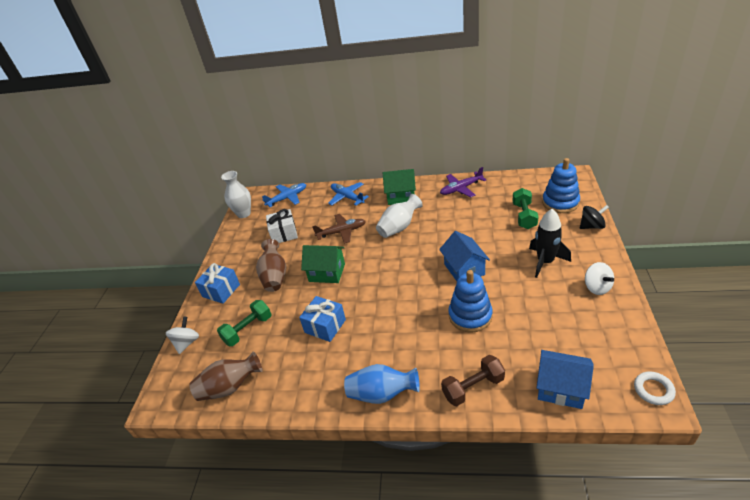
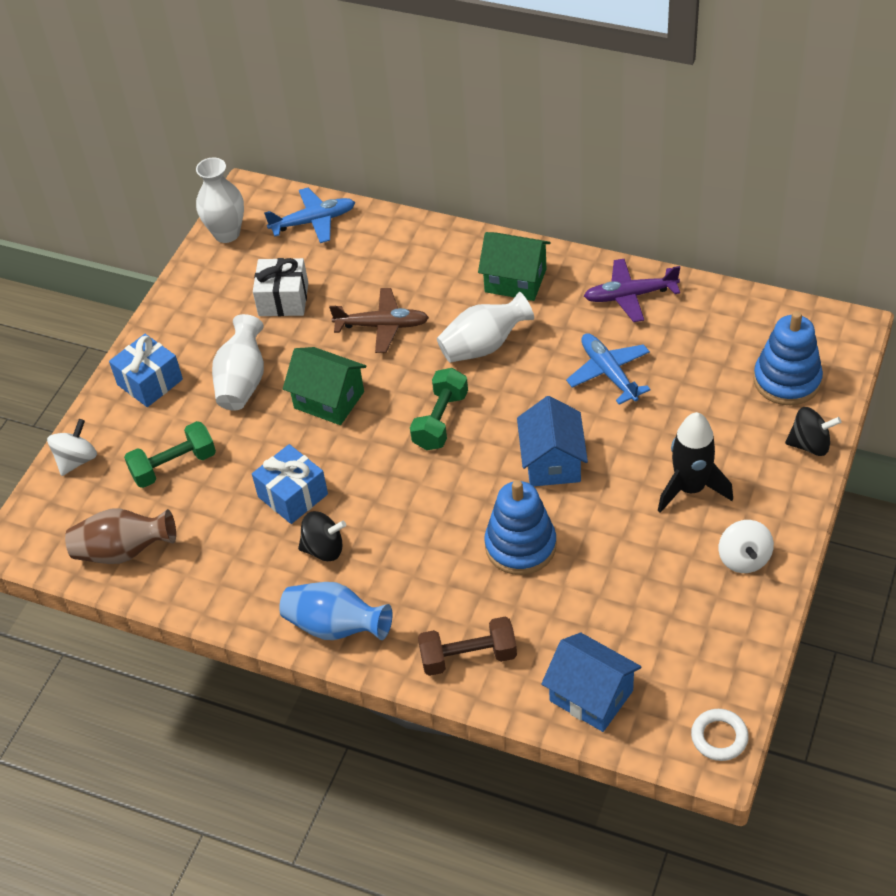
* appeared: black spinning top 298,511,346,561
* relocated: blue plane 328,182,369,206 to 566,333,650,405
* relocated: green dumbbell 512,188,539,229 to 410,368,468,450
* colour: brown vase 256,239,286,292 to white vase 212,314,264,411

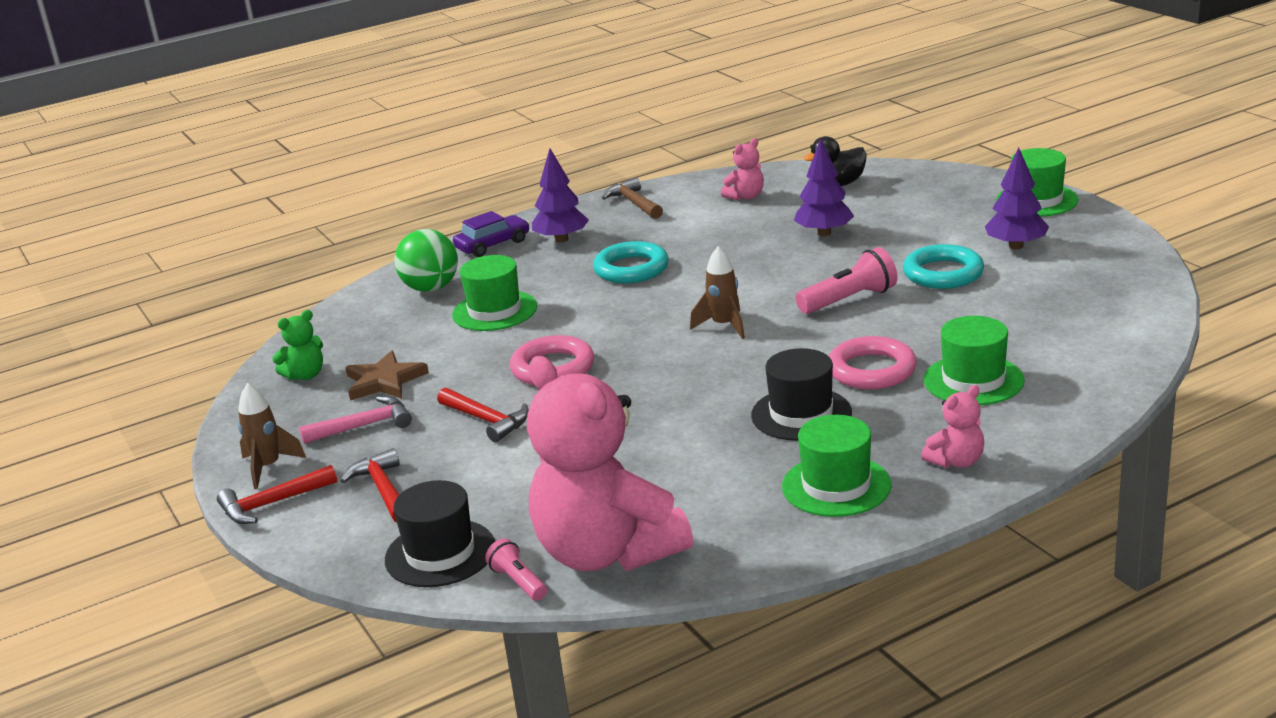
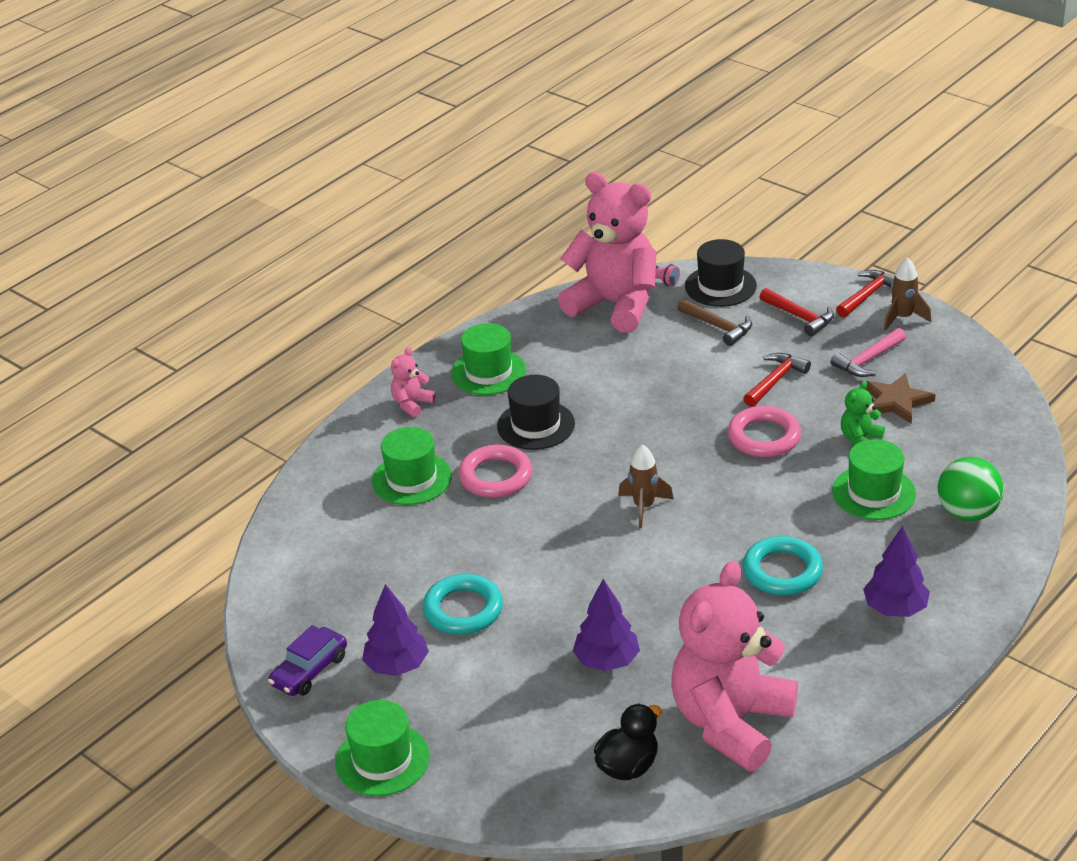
* missing: pink flashlight 795,247,897,314
* relocated: green teddy bear 272,310,323,380 to 841,381,885,446
* relocated: purple car 453,211,530,257 to 268,625,347,696
* relocated: brown hammer 602,177,663,219 to 677,299,752,346
* spun: red hammer 437,387,529,442 = 743,353,811,407 105 degrees clockwise
* size: pink teddy bear 721,138,764,201 = 671,561,798,771 x2.43

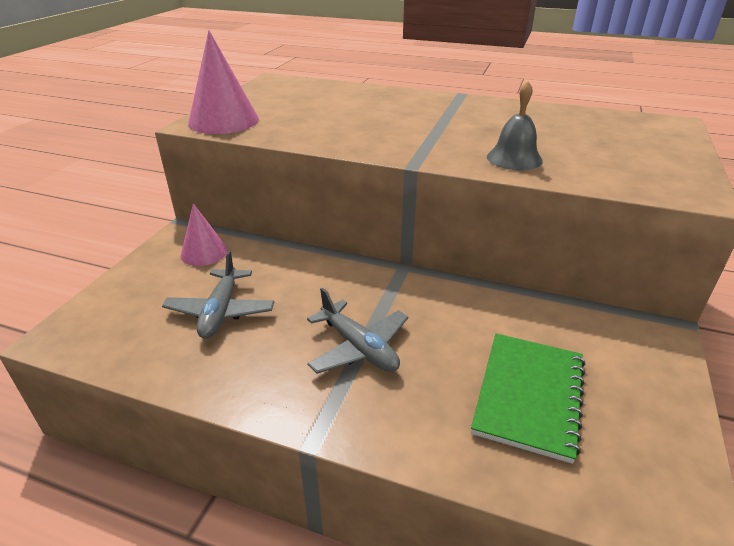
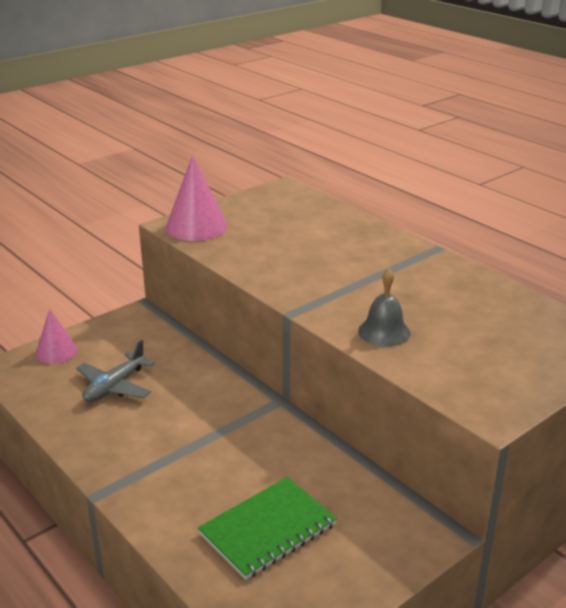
* missing: grey plane 307,287,408,374
* relocated: pink cone 180,203,228,266 to 35,309,78,364

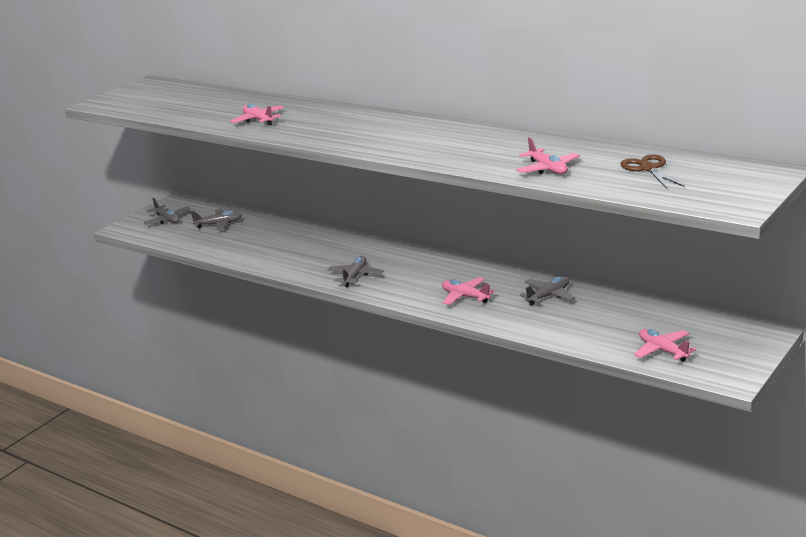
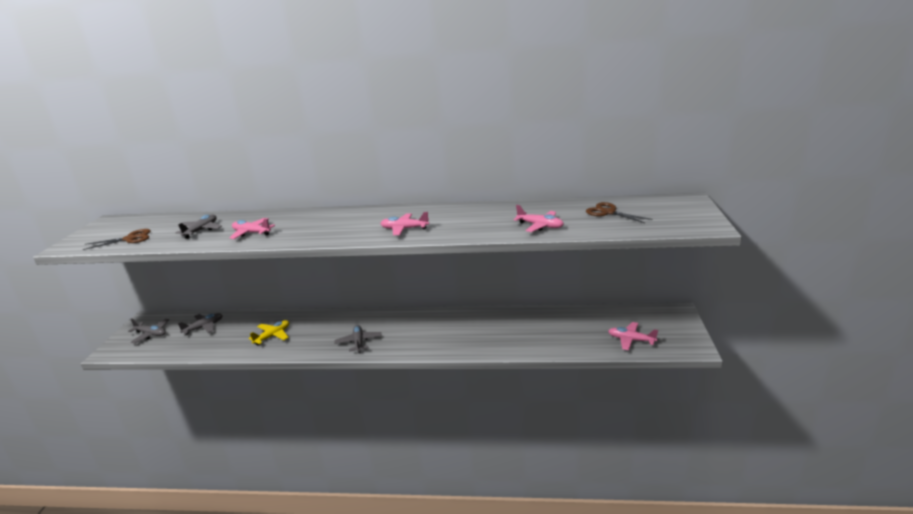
* appeared: brown scissors 83,229,151,250
* appeared: yellow plane 249,320,289,345
* relocated: pink plane 442,277,495,305 to 380,212,429,235
* relocated: grey plane 520,276,575,305 to 175,214,222,239

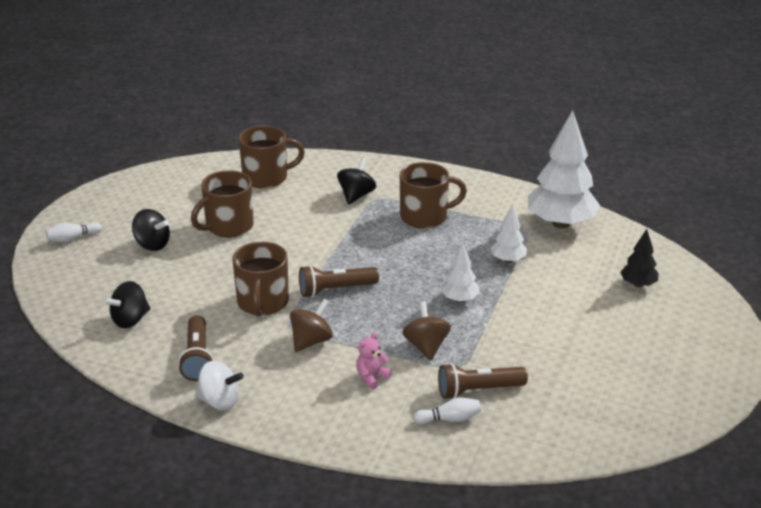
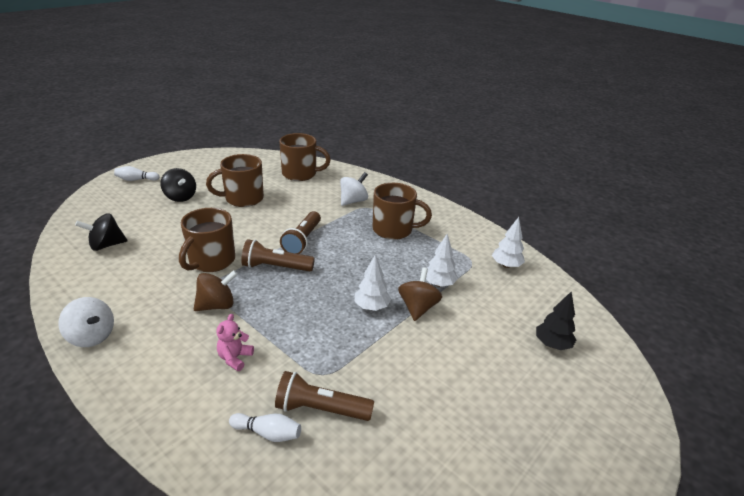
* relocated: brown flashlight 178,315,214,381 to 280,211,321,254
* relocated: brown spinning top 402,301,451,361 to 398,267,442,321
* colour: black spinning top 337,158,376,205 to white spinning top 340,172,368,206
* spun: pink teddy bear 356,332,392,390 = 216,314,254,371 45 degrees counterclockwise
* size: white tree 528,110,600,228 = 492,217,525,268 x0.49

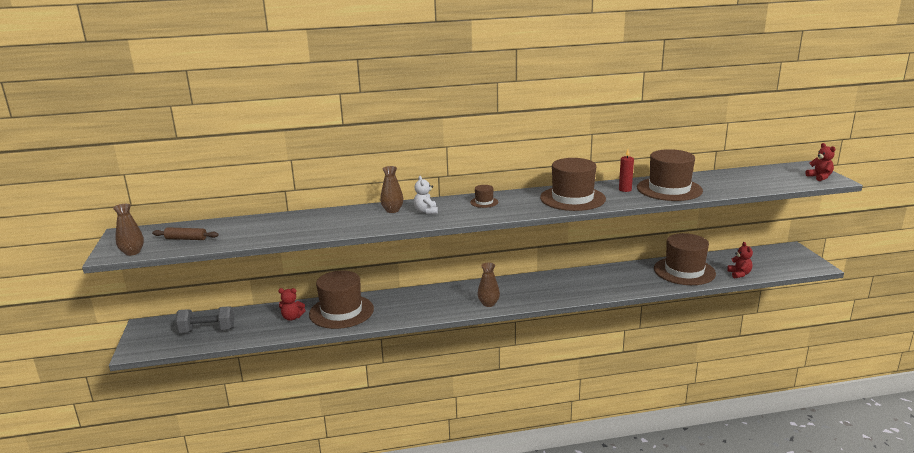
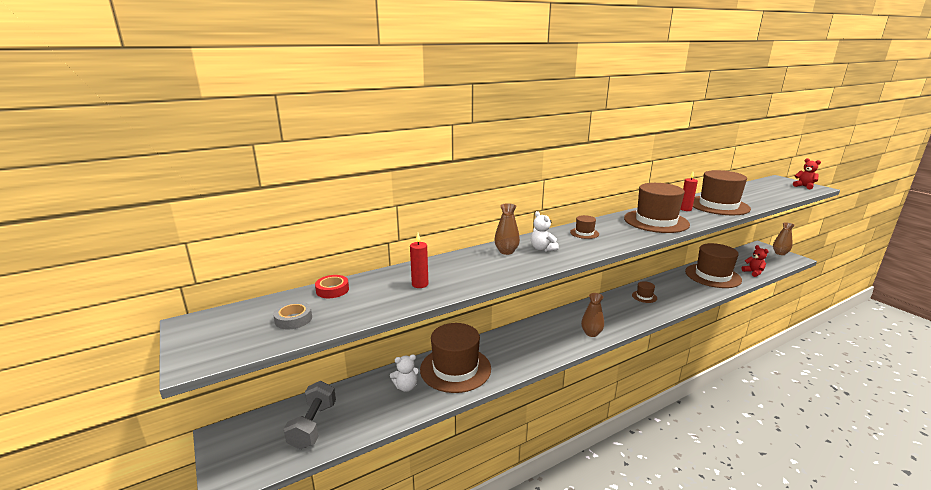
* appeared: red tape 315,275,349,298
* appeared: red candle 410,233,429,288
* appeared: brown hat 632,281,657,303
* relocated: brown vase 113,204,144,256 to 773,222,795,255
* exchanged: brown rolling pin 152,227,219,240 to grey tape 273,302,312,329
* colour: red teddy bear 278,288,306,321 to white teddy bear 390,354,420,392
* spun: grey dumbbell 175,306,235,333 = 284,381,336,449 60 degrees counterclockwise

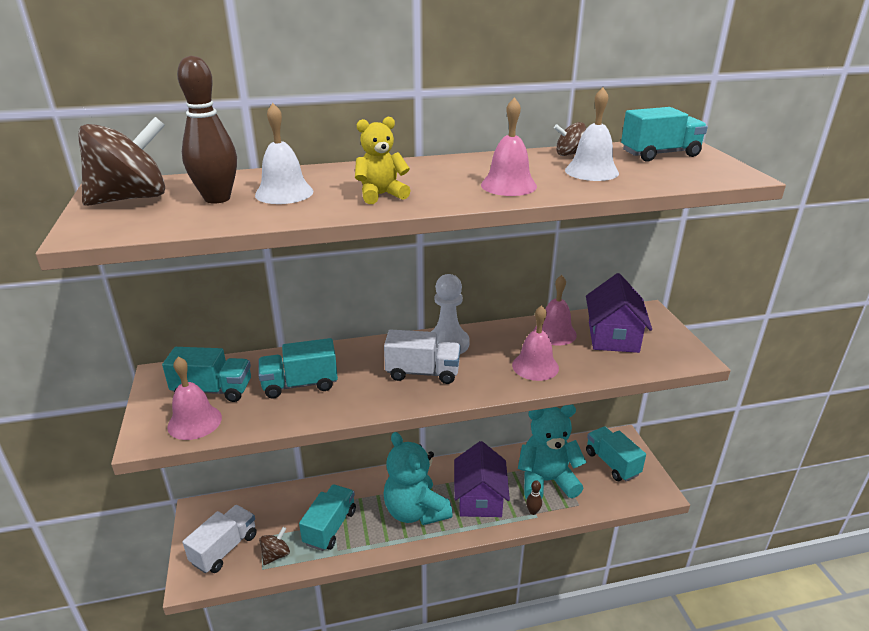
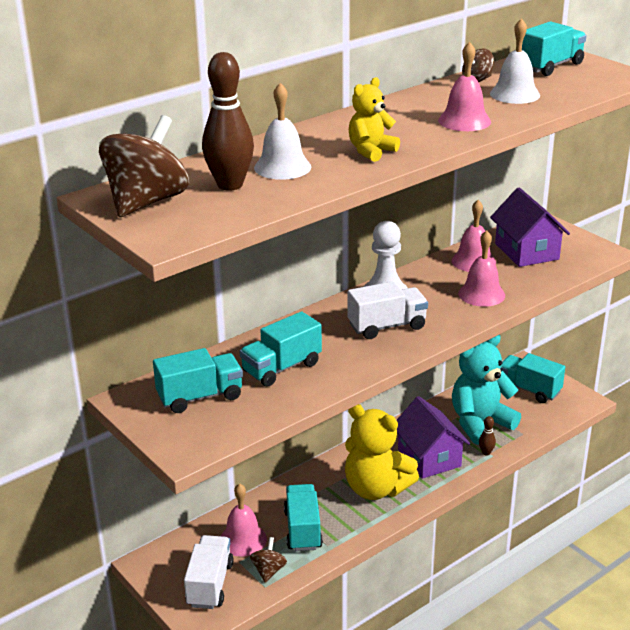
* relocated: pink bell 167,357,222,440 to 221,483,267,557
* colour: turquoise teddy bear 384,432,453,525 to yellow teddy bear 345,404,419,500

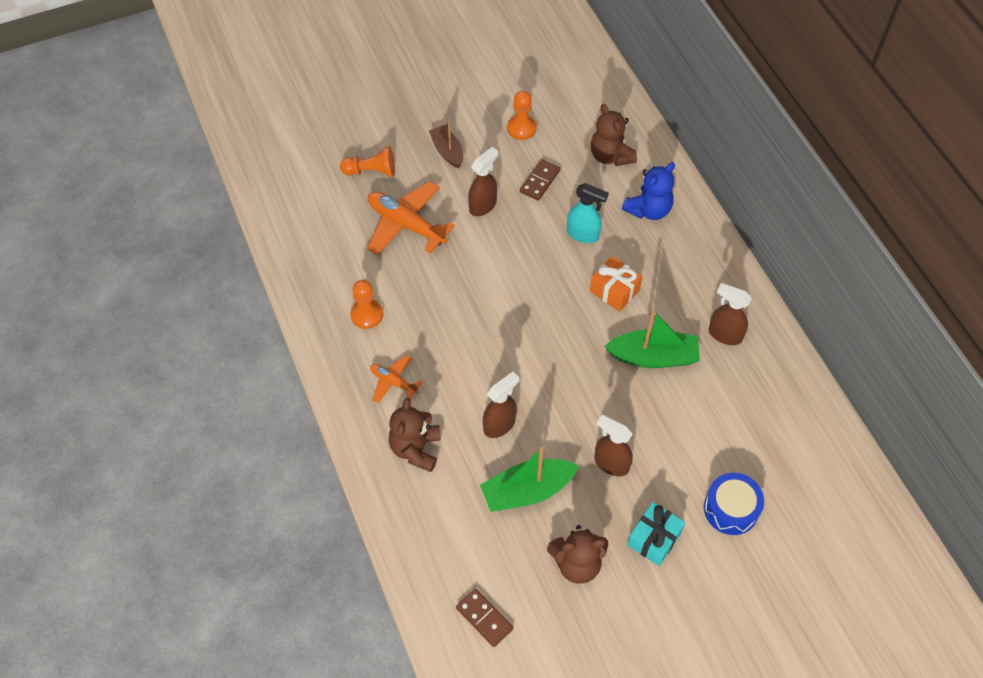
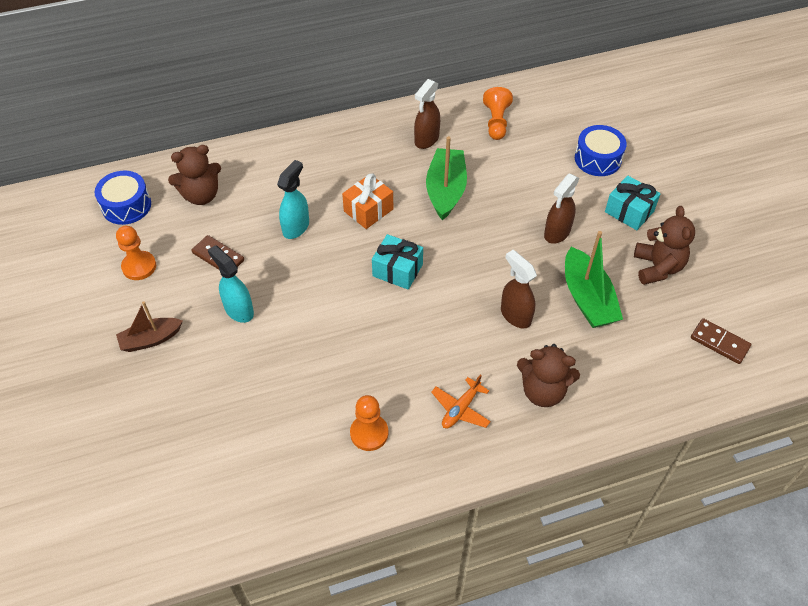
* missing: orange plane 367,181,455,255
* missing: blue teddy bear 622,162,675,220
* appeared: blue drum 95,171,151,225
* appeared: turquoise gift 372,234,423,289
* relocated: orange pawn 340,146,395,177 to 483,87,513,140
* colour: brown spray bottle 468,147,498,216 to turquoise spray bottle 208,245,254,323
* spun: brown domino 456,588,513,647 = 691,318,751,364 75 degrees clockwise

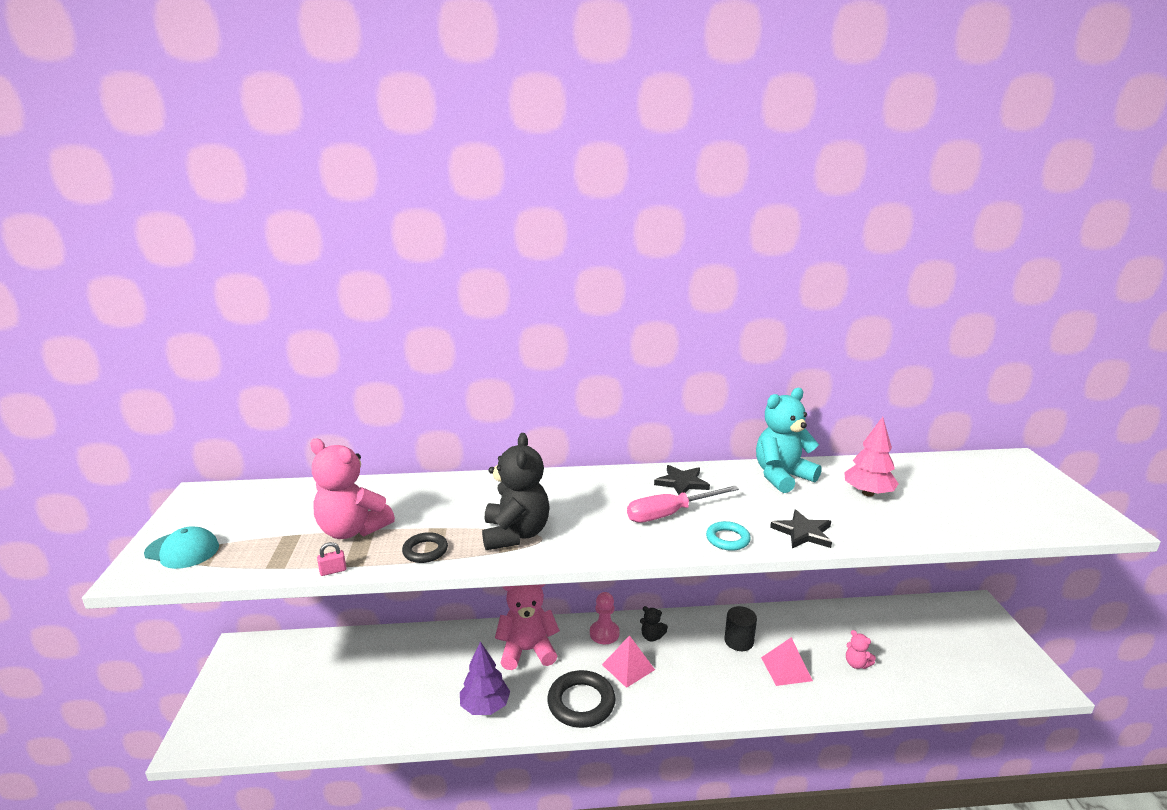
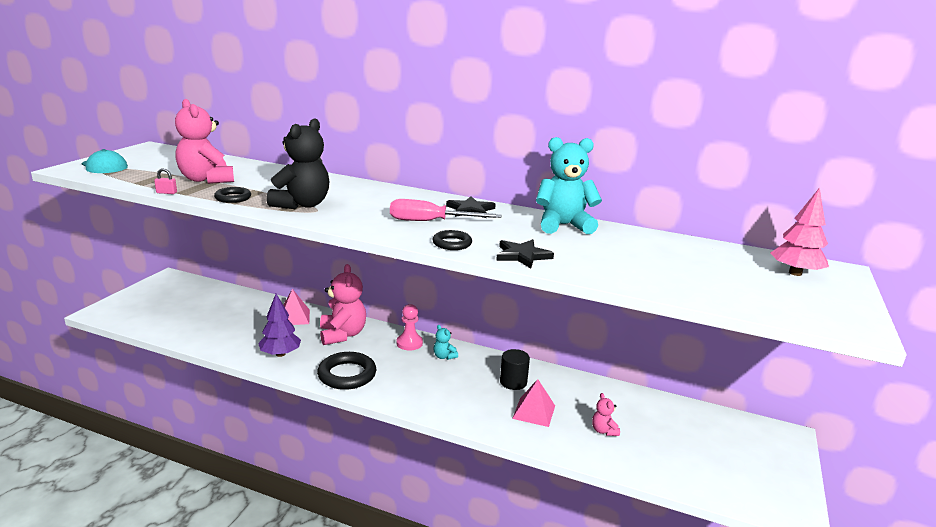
* relocated: pink pyramid 602,635,655,688 to 283,289,310,325
* relocated: pink tree 844,417,899,497 to 770,187,829,276
* colour: black teddy bear 640,606,668,642 to turquoise teddy bear 433,325,458,360
* colour: turquoise ring 706,521,751,551 to black ring 433,230,472,250
* spun: pink teddy bear 495,584,560,670 = 320,264,366,345 60 degrees clockwise

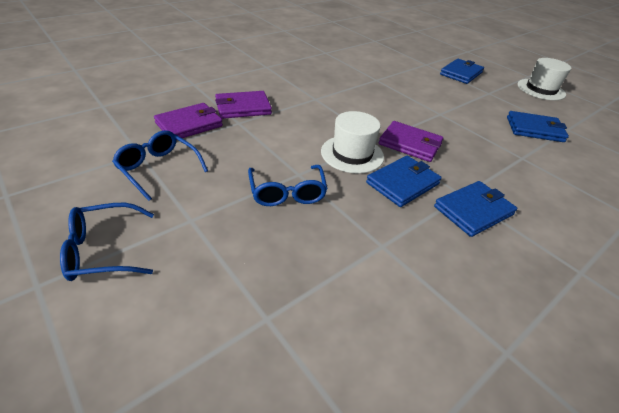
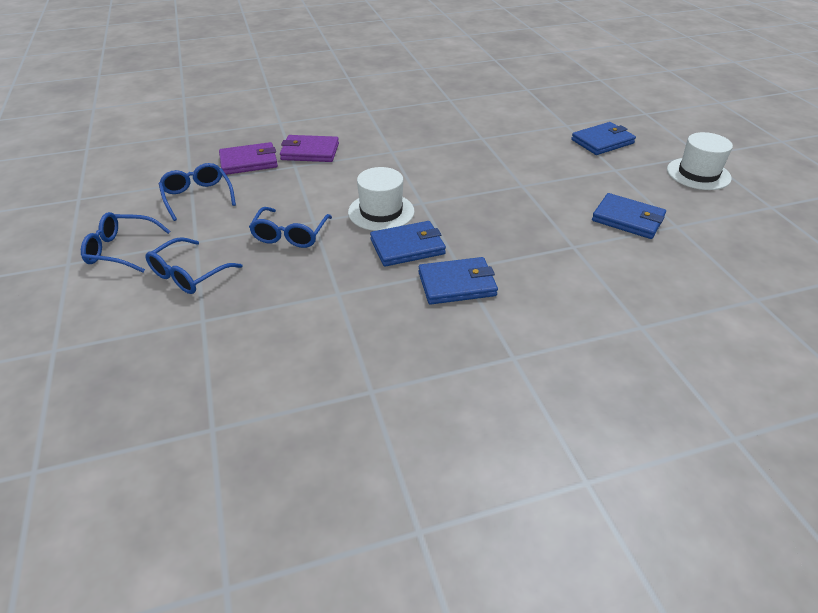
* missing: purple wallet 379,121,443,162
* appeared: blue glasses 146,237,243,294

